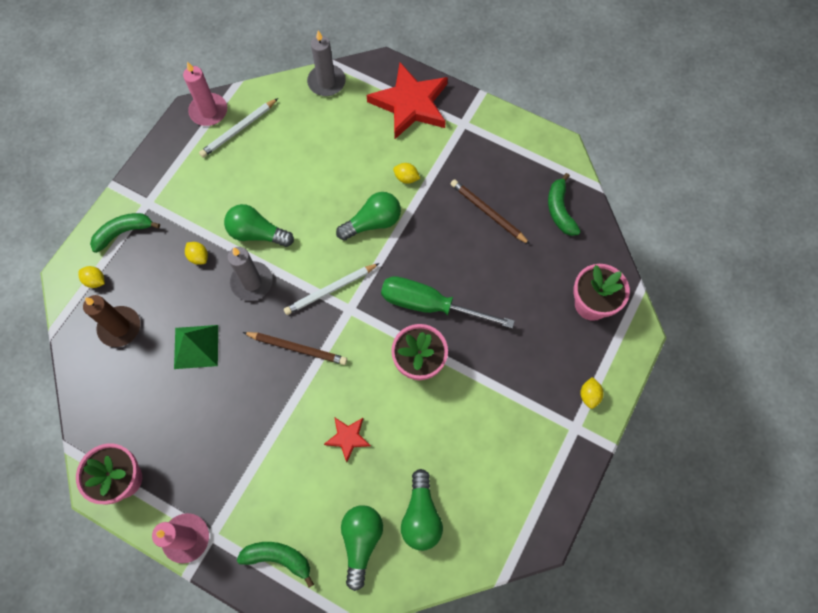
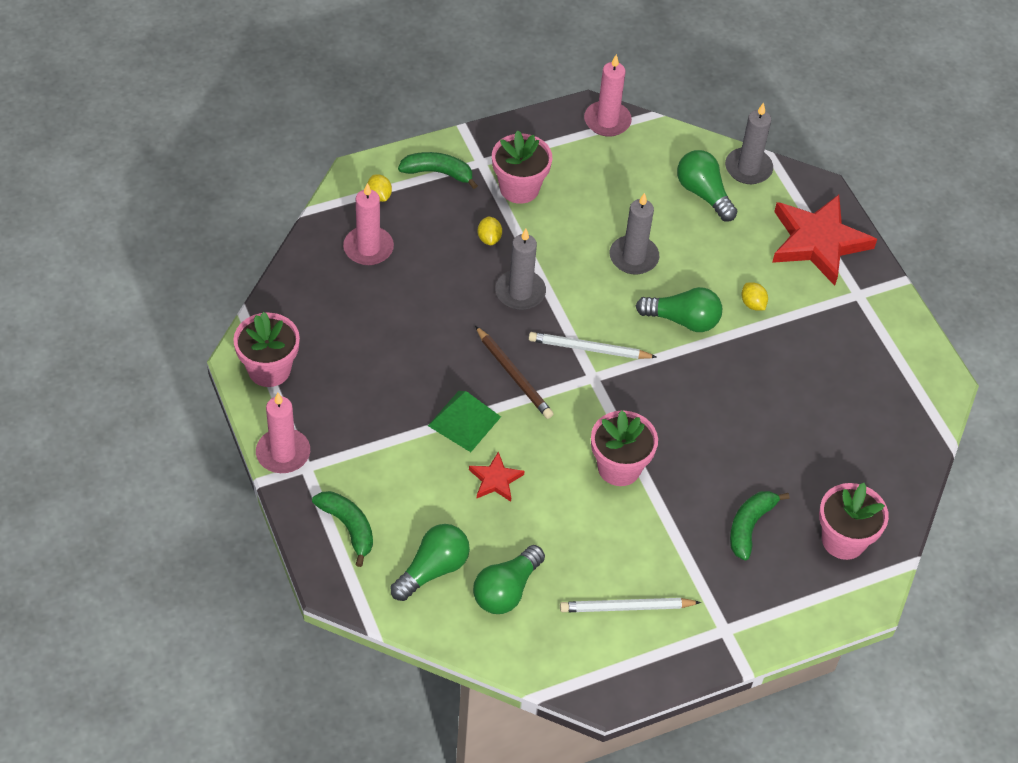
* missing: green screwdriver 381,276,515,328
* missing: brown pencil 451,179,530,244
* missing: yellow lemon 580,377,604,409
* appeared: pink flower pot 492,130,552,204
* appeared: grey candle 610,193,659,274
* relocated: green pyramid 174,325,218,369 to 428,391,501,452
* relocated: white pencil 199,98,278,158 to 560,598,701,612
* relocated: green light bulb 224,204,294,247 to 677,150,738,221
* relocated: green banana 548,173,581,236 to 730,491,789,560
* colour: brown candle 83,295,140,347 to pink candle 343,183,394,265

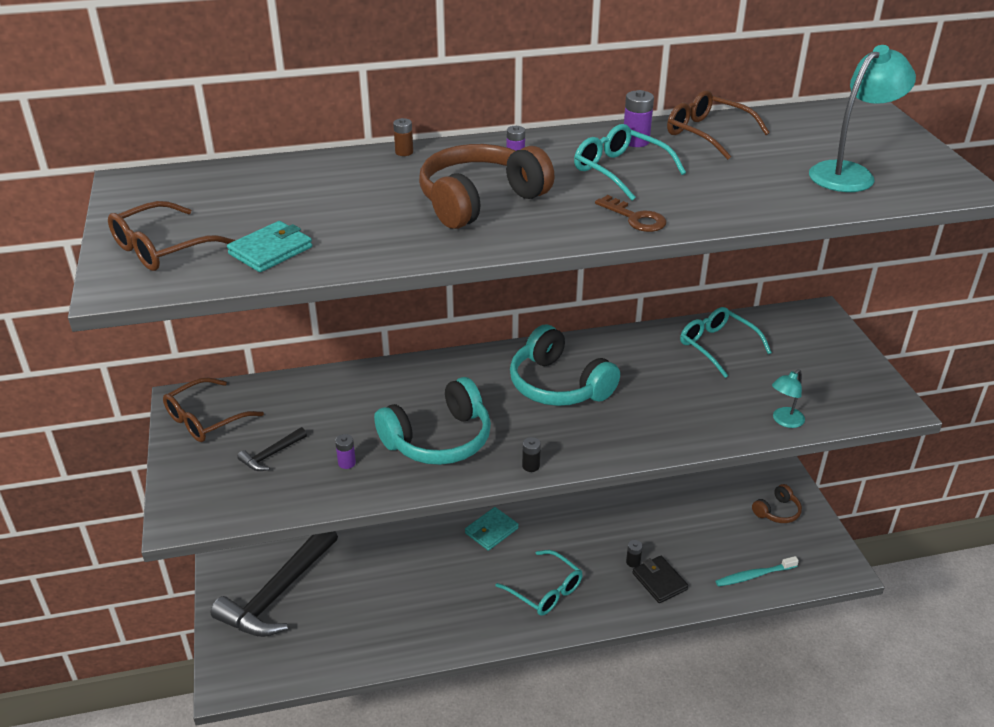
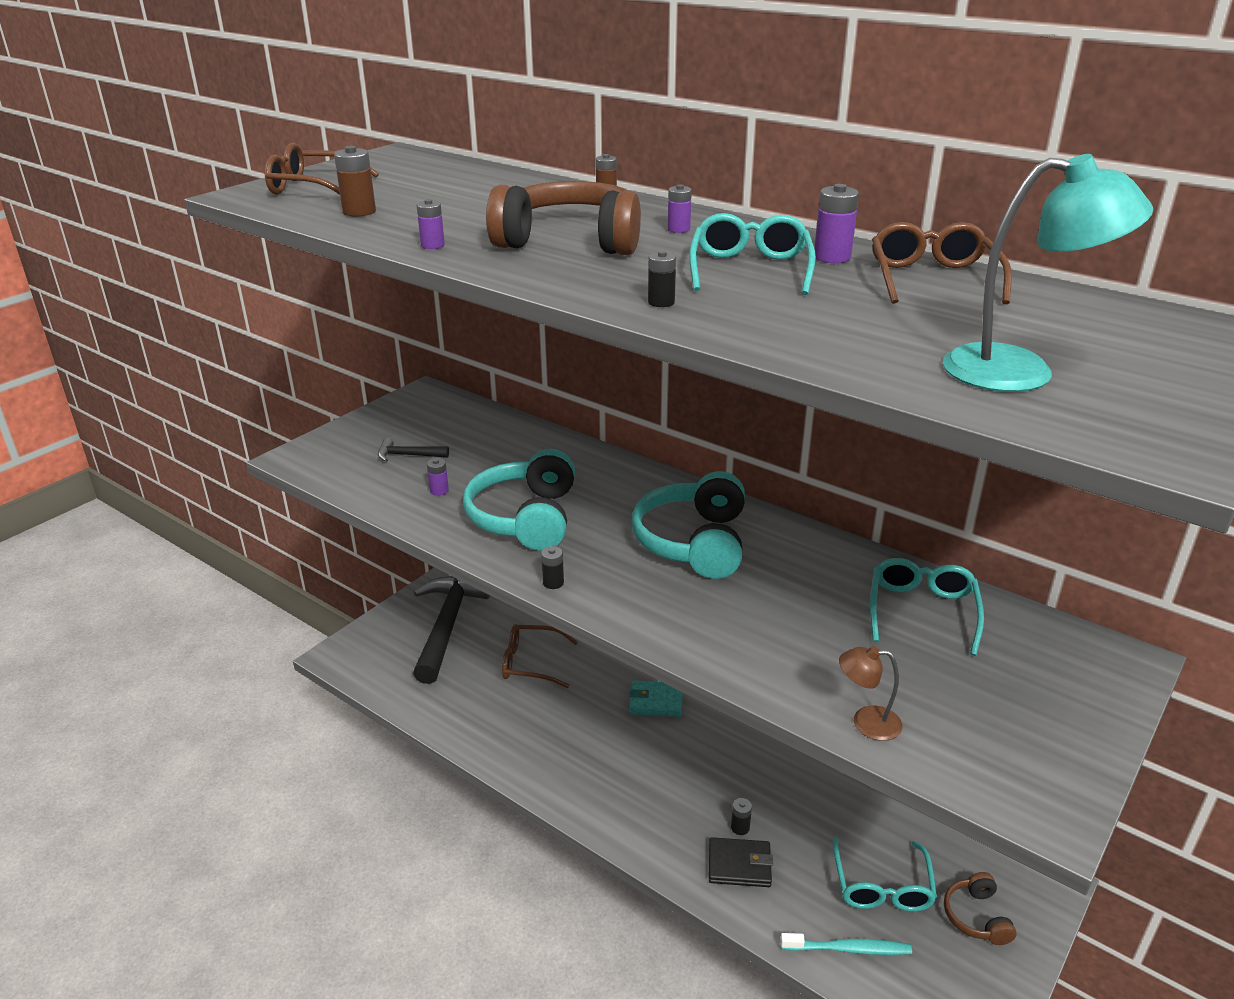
* appeared: purple battery 416,199,445,249
* relocated: brown glasses 163,378,264,442 to 502,624,578,688
* relocated: turquoise glasses 495,550,583,615 to 833,837,937,912
* exchanged: turquoise wallet 227,221,312,272 to brown battery 334,146,376,217
* exchanged: brown key 595,195,667,232 to black battery 648,250,676,307
* colour: turquoise lamp 772,369,805,428 to brown lamp 839,646,902,741
* spun: black hammer 210,531,338,637 = 413,576,490,684 105 degrees clockwise
* spun: turquoise headphones 374,377,491,465 = 463,449,575,551 75 degrees clockwise
* spun: black wallet 632,556,688,603 = 709,837,773,887 75 degrees clockwise
* spun: turquoise toothbrush 716,556,799,587 = 780,933,912,955 150 degrees clockwise
* spun: brown headphones 752,484,802,523 = 944,872,1017,945 75 degrees clockwise

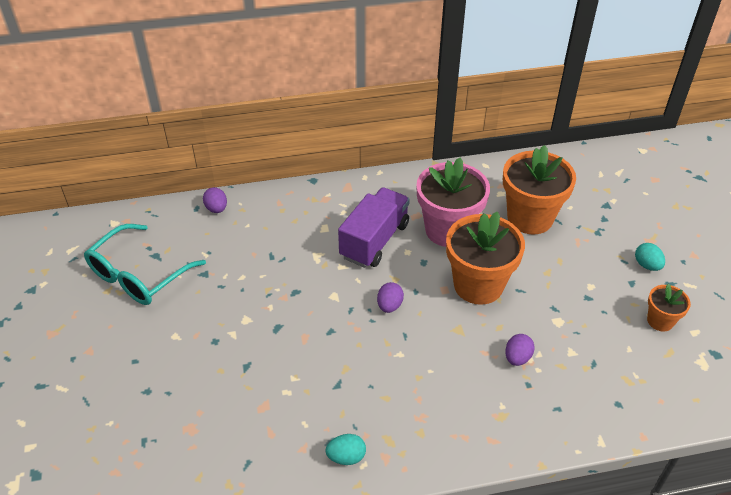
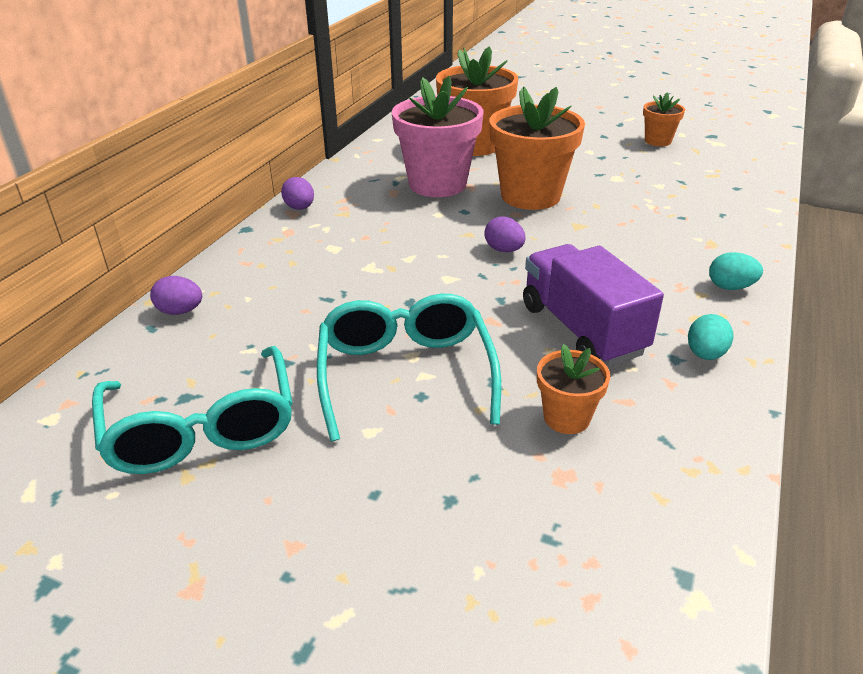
* appeared: turquoise glasses 317,294,501,442
* appeared: orange flower pot 537,344,610,434
* relocated: purple truck 338,187,410,268 to 523,244,664,366
* relocated: purple egg 505,334,535,366 to 281,177,314,210
* relocated: turquoise egg 635,243,665,271 to 709,252,763,290

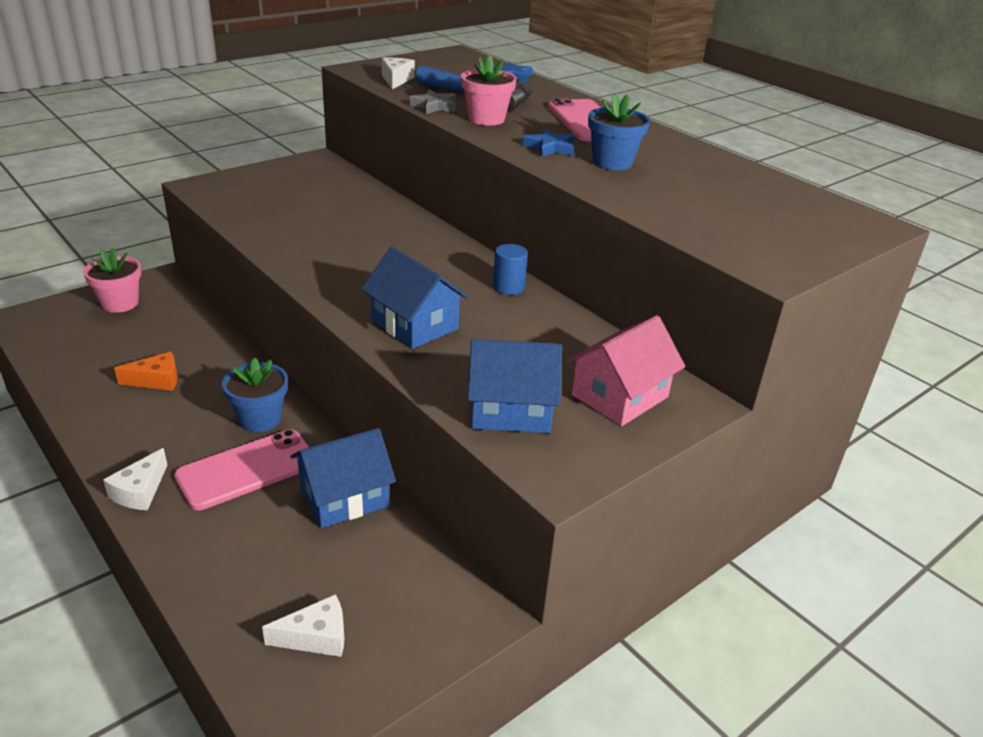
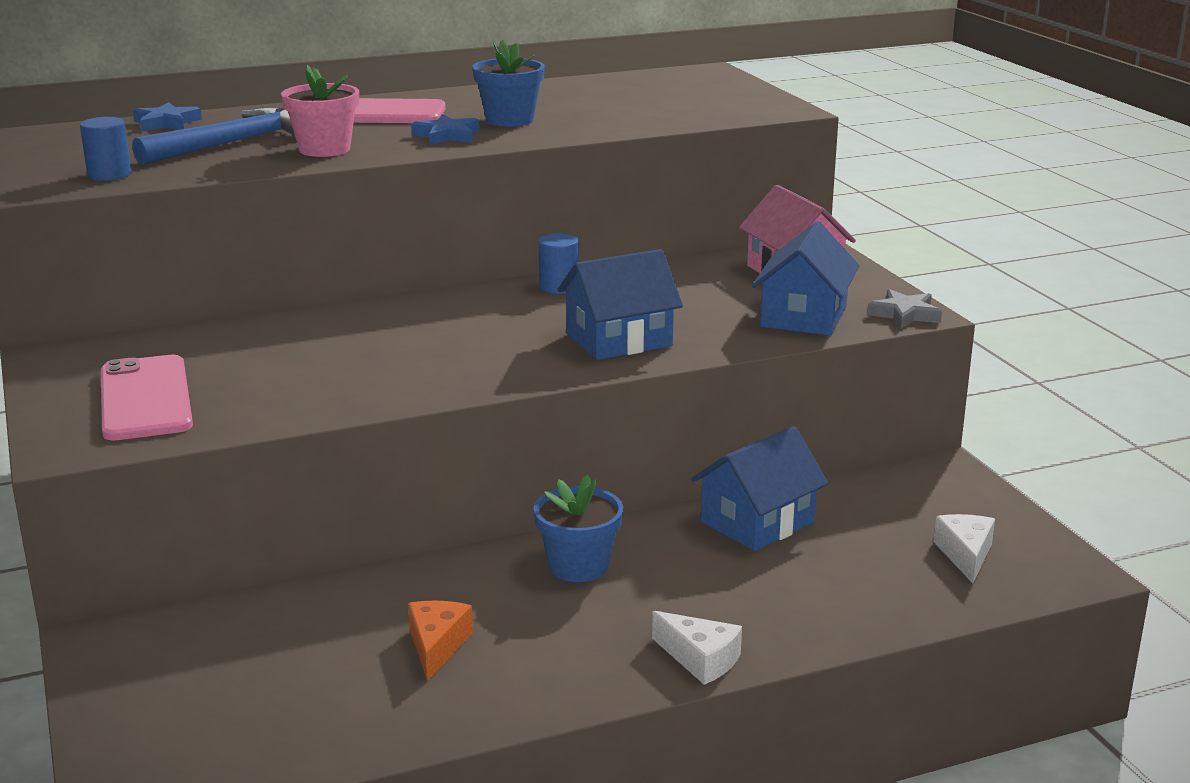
* missing: pink flower pot 83,248,142,313
* relocated: pink phone 174,429,309,510 to 101,355,193,440
* relocated: grey star 409,89,456,114 to 867,289,942,328
* exchanged: white cheese 382,57,415,89 to blue cylinder 80,117,131,181
* spun: blue house 291,428,396,528 = 691,426,829,551 60 degrees clockwise

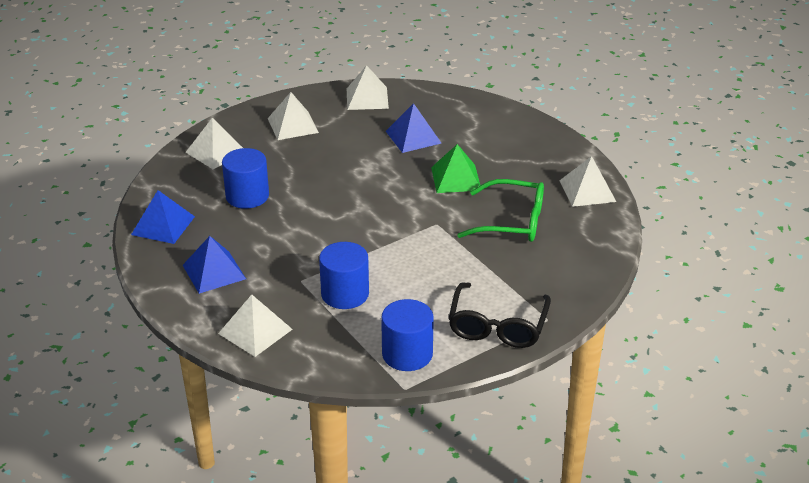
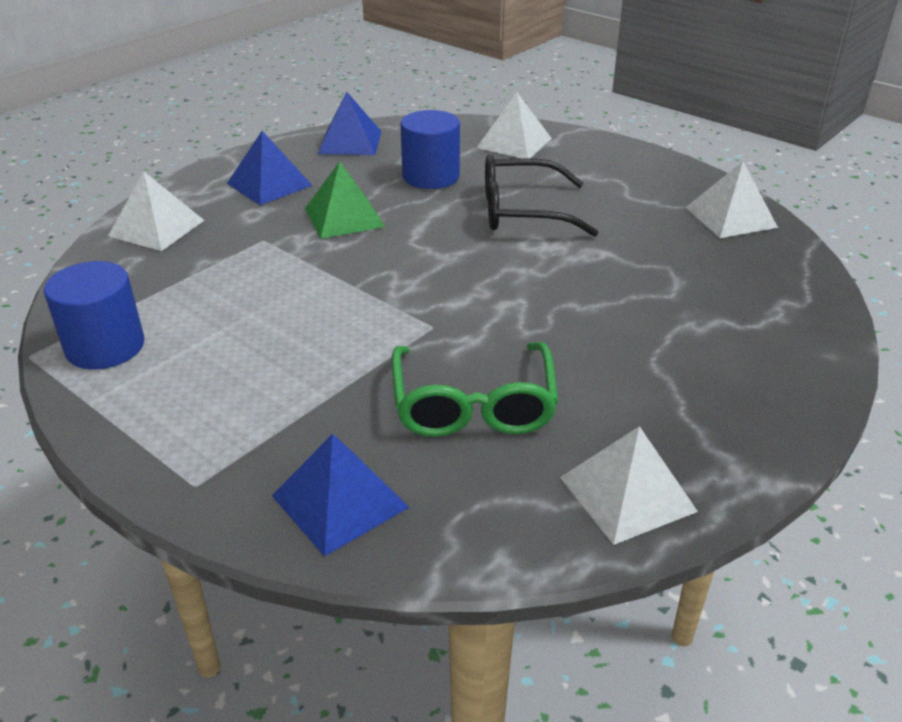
* missing: white pyramid 268,92,319,140
* missing: blue cylinder 319,242,369,309
* relocated: blue pyramid 386,103,441,153 to 272,434,410,557
* relocated: green pyramid 431,144,480,193 to 305,161,385,239
* relocated: black glasses 448,283,551,348 to 485,155,598,237

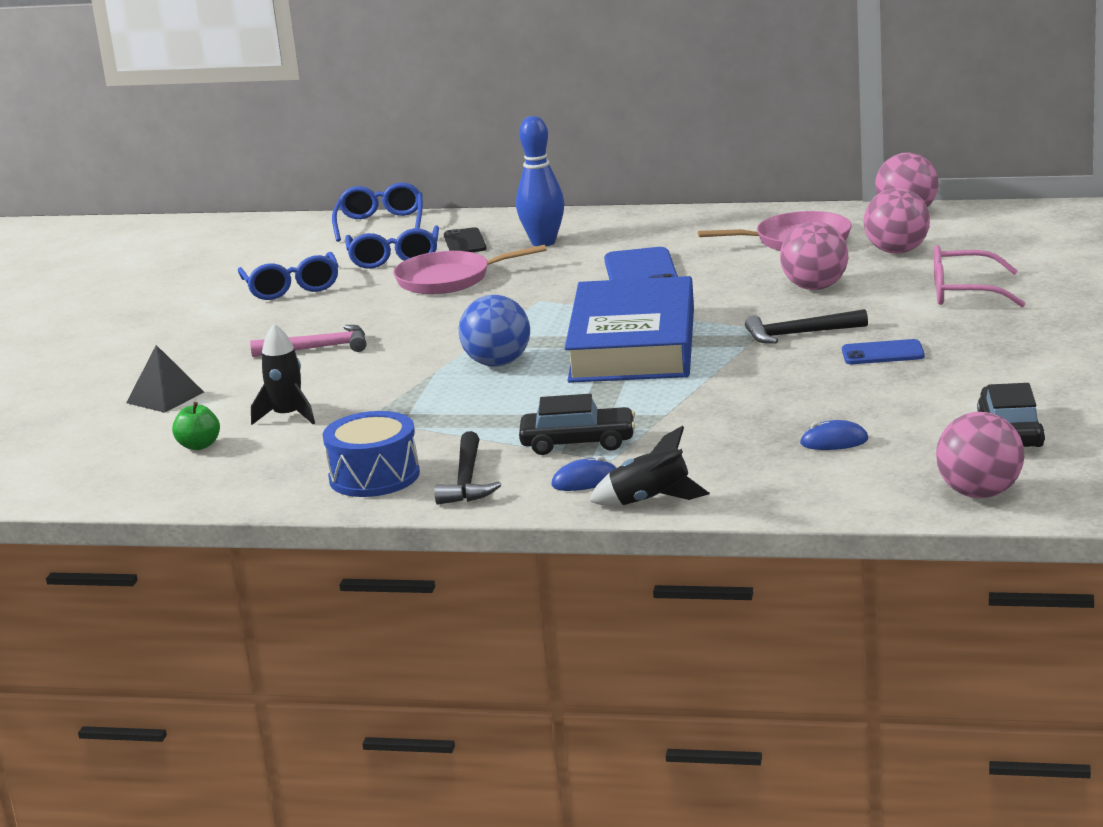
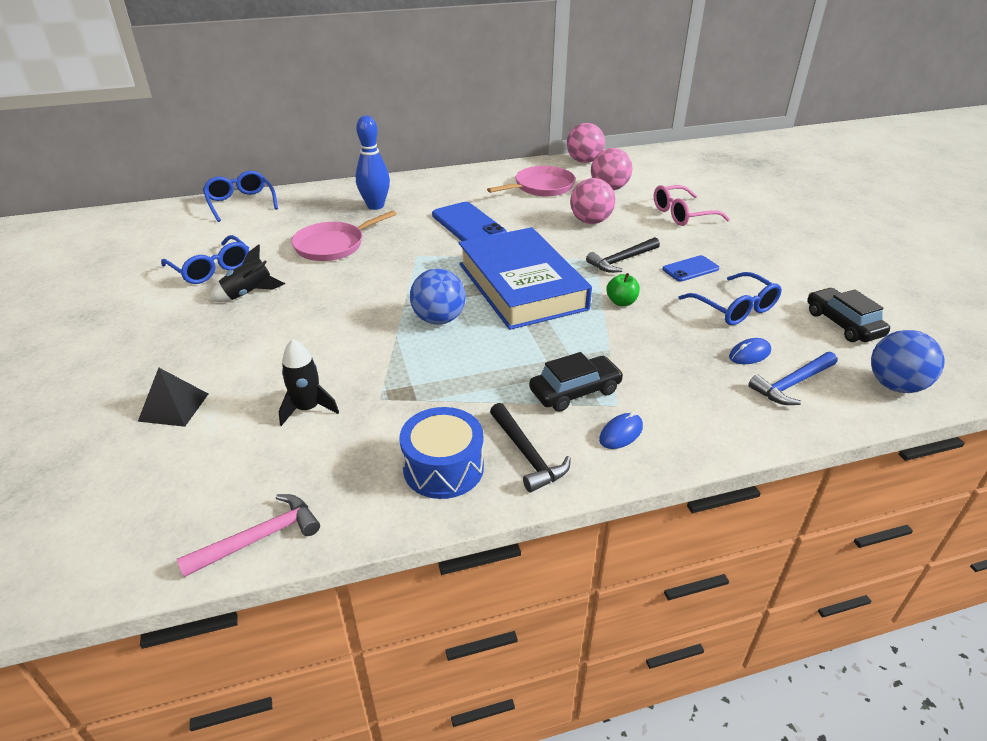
* missing: black phone 444,227,487,252
* appeared: blue hammer 748,352,837,405
* relocated: green apple 172,402,220,450 to 606,273,640,306
* relocated: pink hammer 250,325,366,357 to 177,494,320,577
* relocated: blue glasses 345,225,439,269 to 678,272,782,325
* relocated: black rocket 589,426,710,506 to 208,244,285,302
* colour: pink ball 936,412,1024,498 to blue ball 871,330,945,393

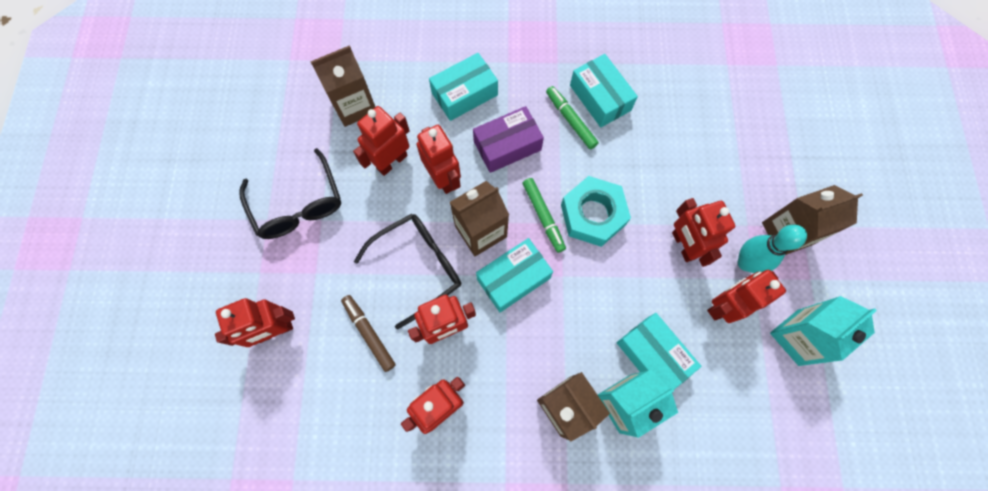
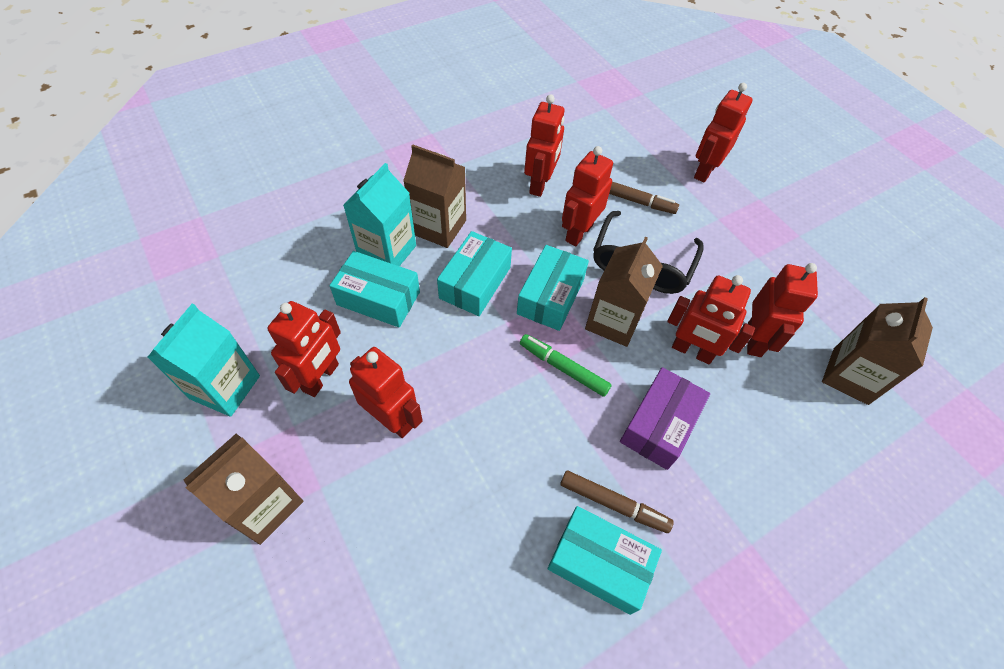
* missing: black glasses 239,148,341,239
* missing: turquoise nut 561,176,631,247
* missing: turquoise bowling pin 738,225,807,273
* relocated: turquoise box 429,53,498,121 to 437,231,512,316
* colour: green marker 546,86,599,150 to brown marker 560,470,674,533

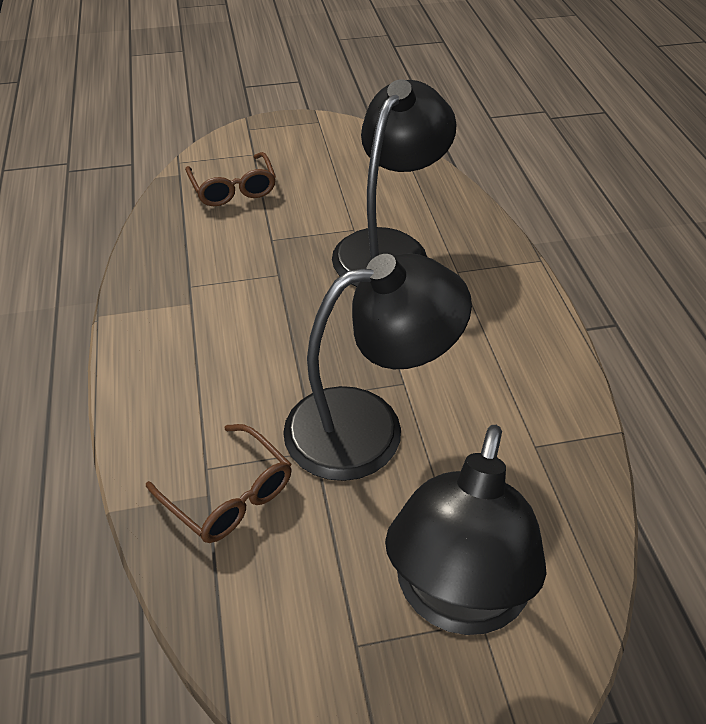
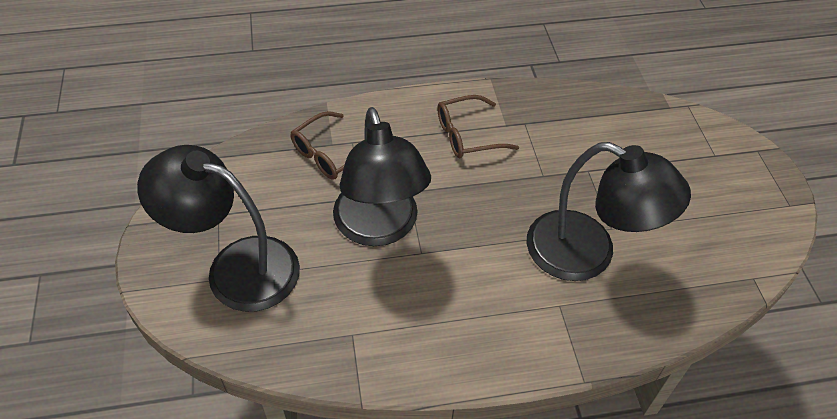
* relocated: brown glasses 185,152,276,206 to 437,95,519,158

